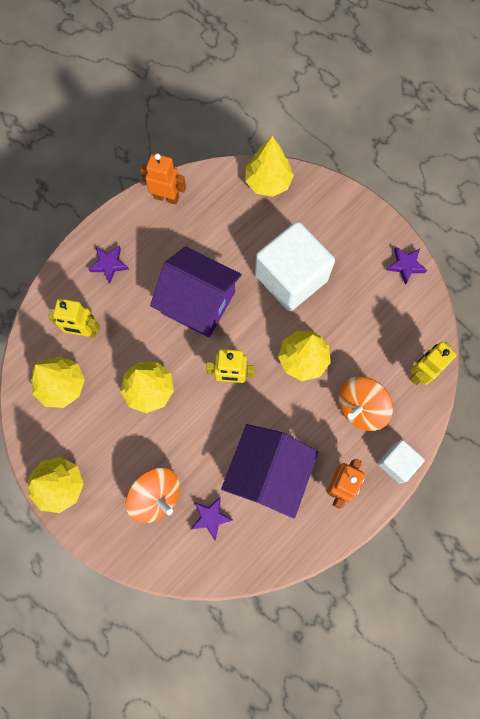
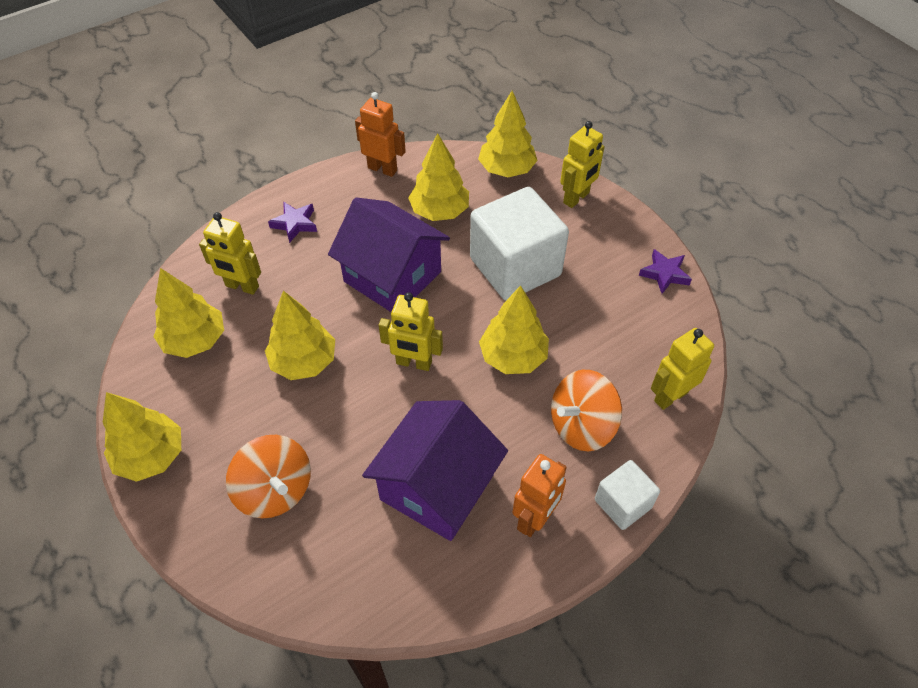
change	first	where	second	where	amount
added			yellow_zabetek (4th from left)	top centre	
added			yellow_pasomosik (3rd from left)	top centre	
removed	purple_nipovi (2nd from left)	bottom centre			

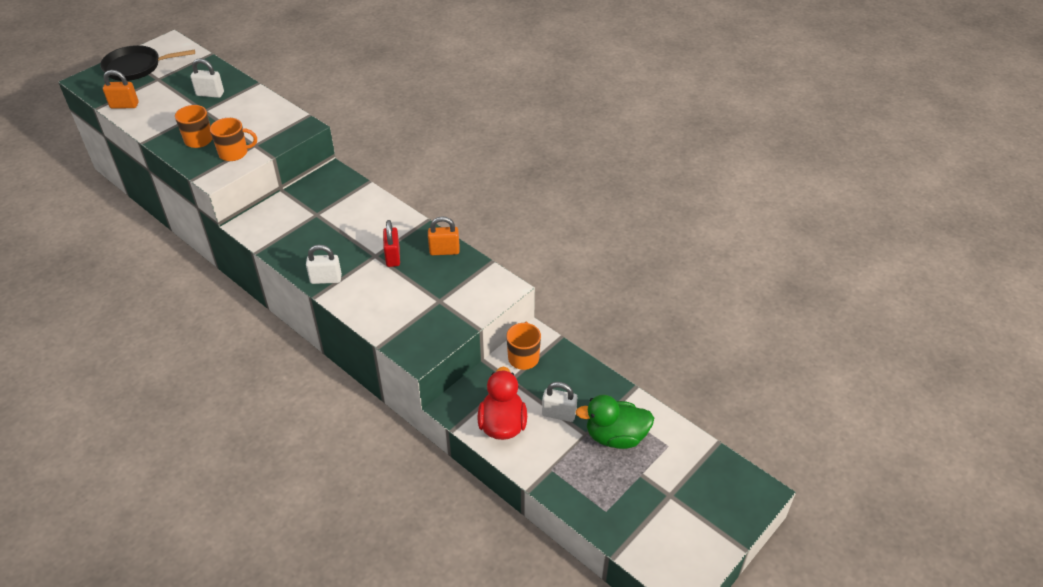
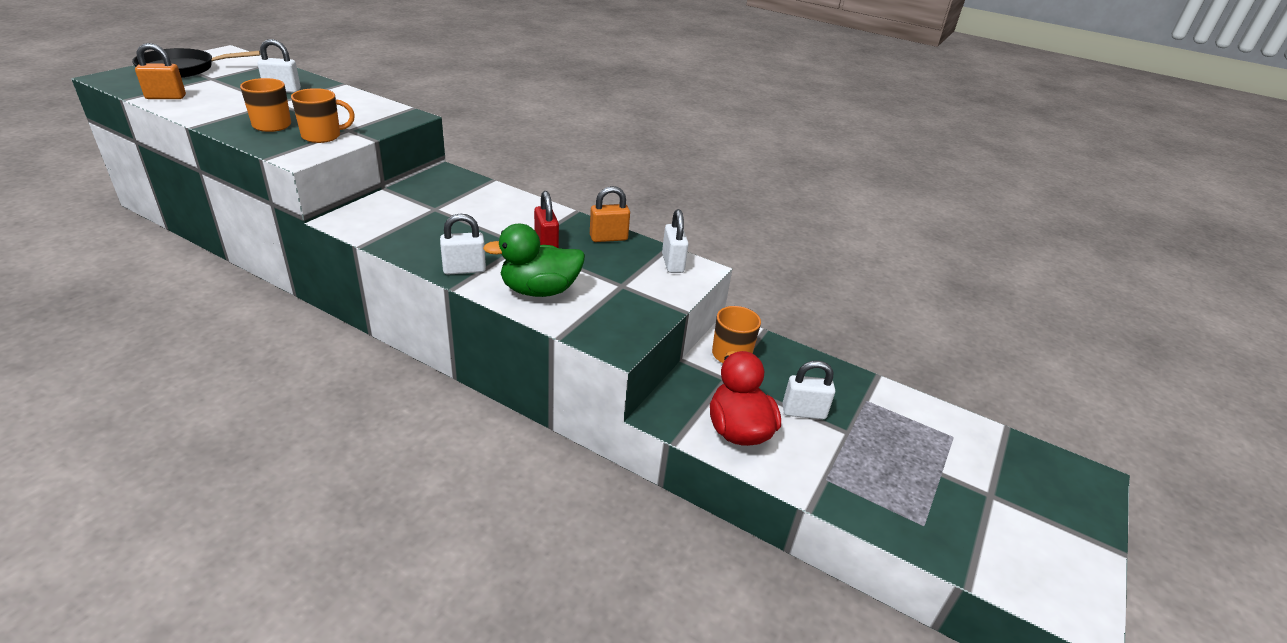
change	first	where	second	where	amount
moved	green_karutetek	bottom centre		centre	
added			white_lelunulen (3rd from left)	centre	

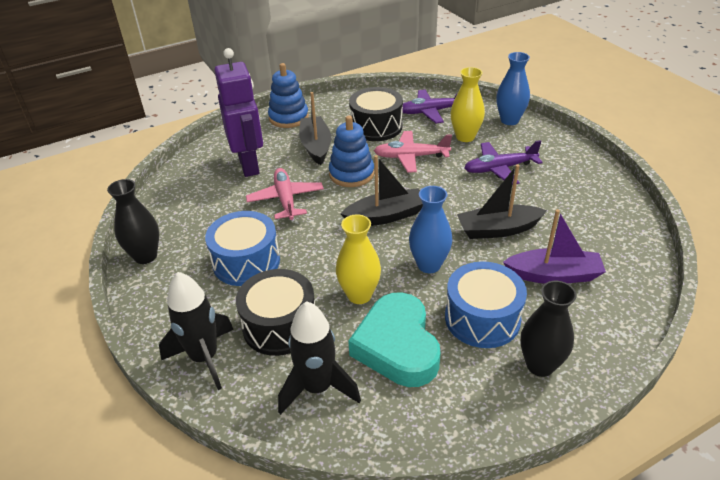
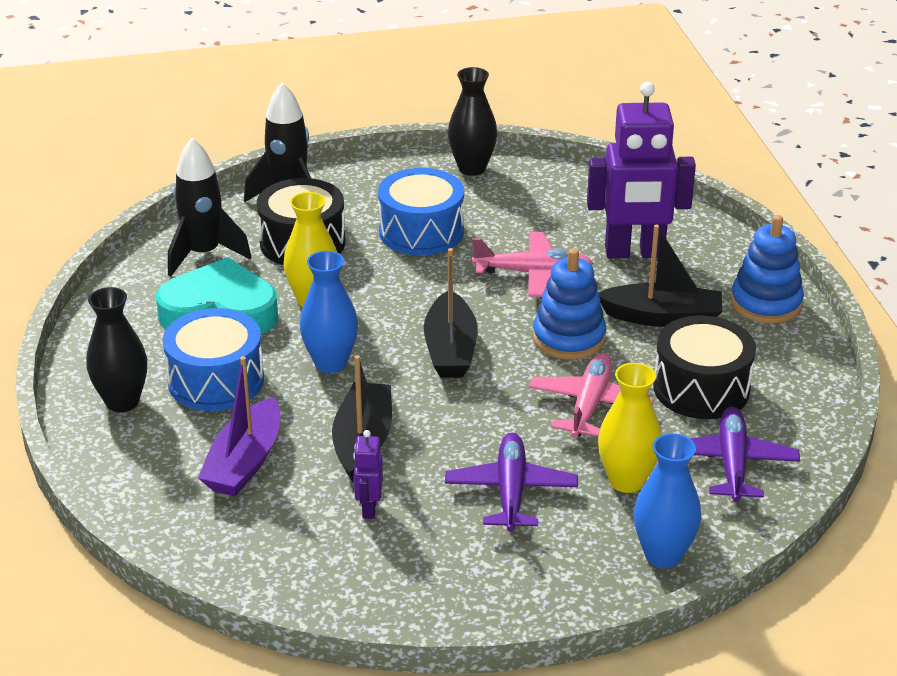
change	first	where	second	where	amount
added			purple_pasomosik (1st from left)	bottom centre	

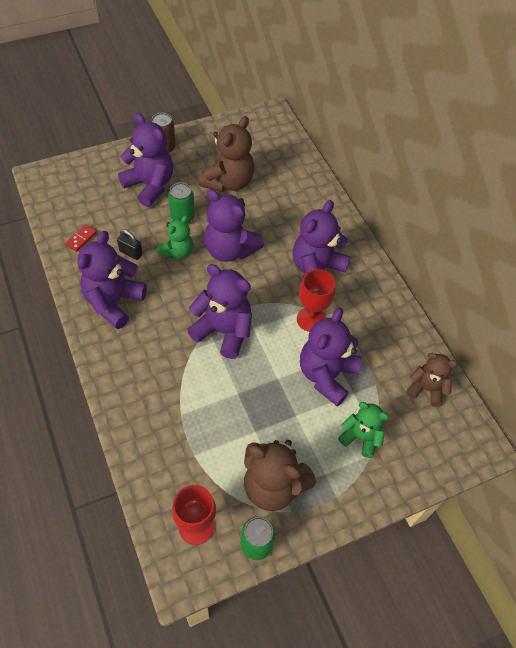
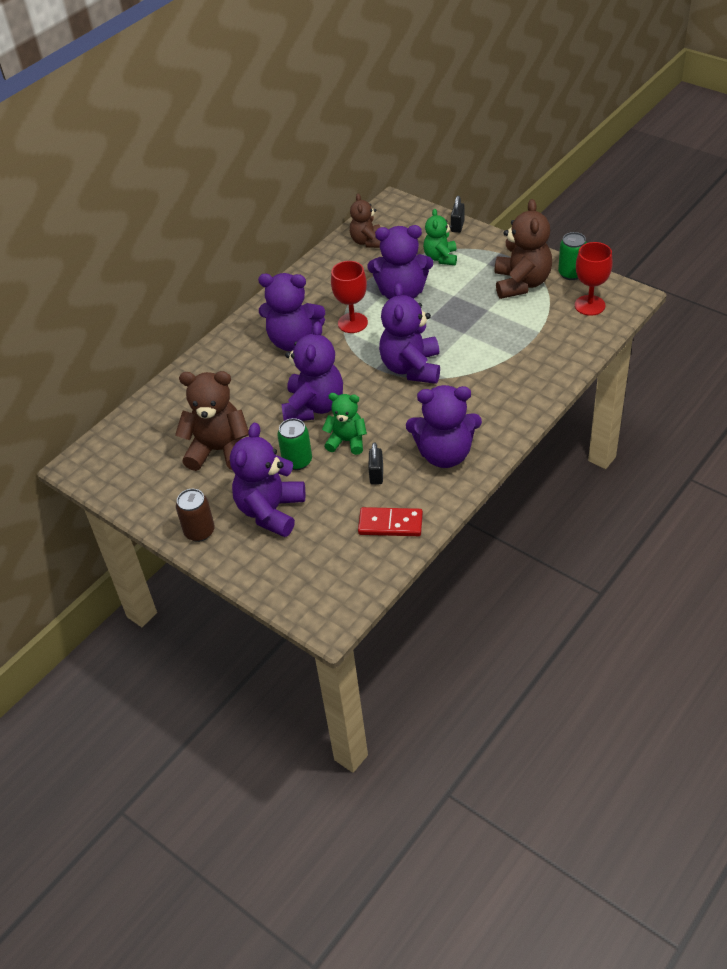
change	first	where	second	where	amount
resized	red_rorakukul	middle left		centre	x1.61
added			black_lelunulen (2nd from left)	top centre	

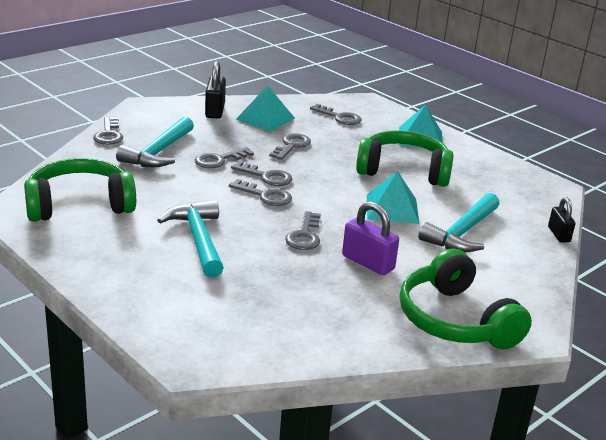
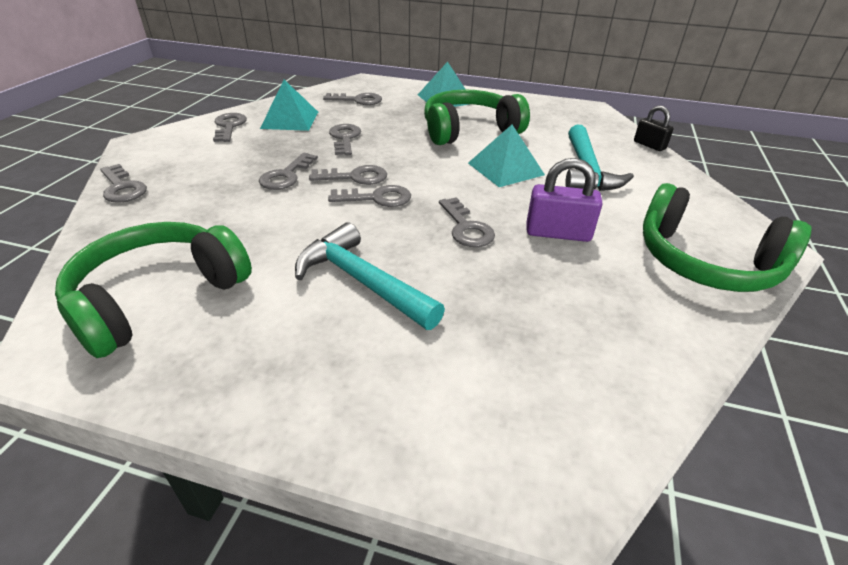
change	first	where	second	where	amount
replaced	black_lelunulen (1st from left)	top centre	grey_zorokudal (2nd from left)	top left	
removed	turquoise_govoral (1st from left)	top left			

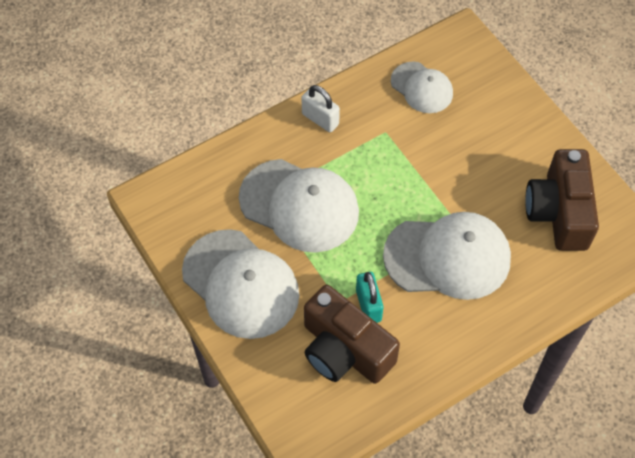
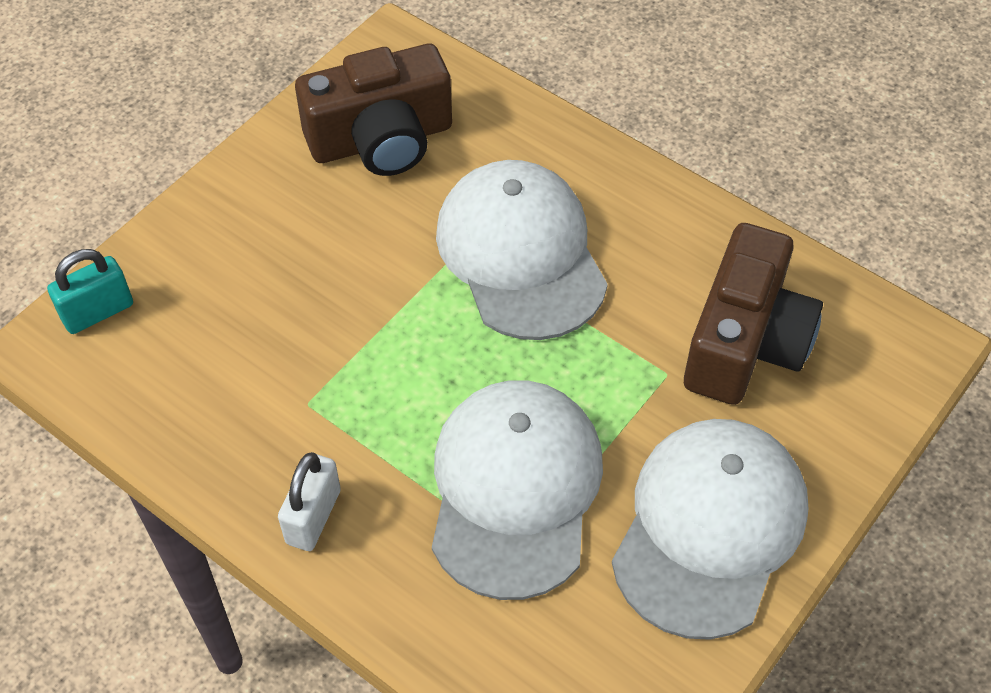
change	first	where	second	where	amount
moved	turquoise_lelunulen	centre		middle left	
removed	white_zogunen (3rd from left)	top centre			

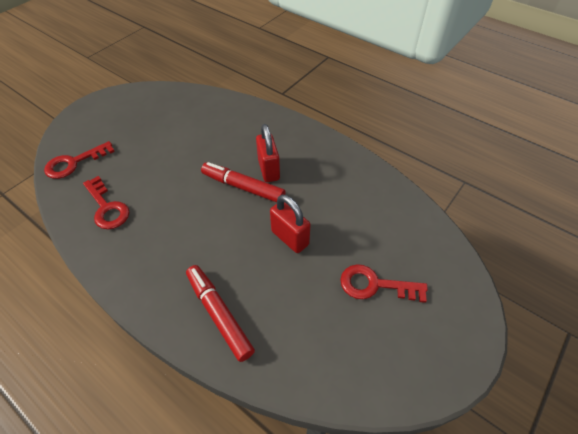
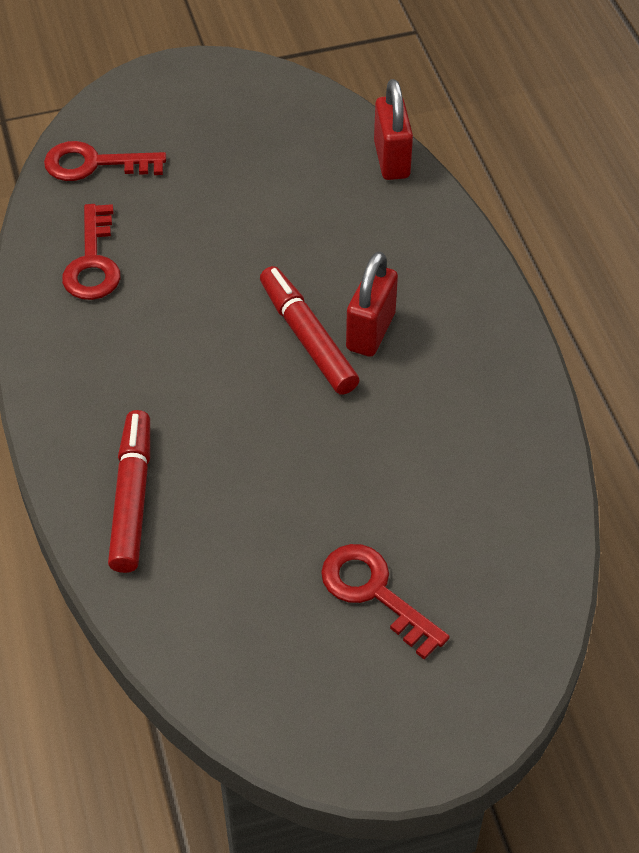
change	first	where	second	where	amount
moved	red_lelunulen (2nd from left)	centre		top centre	

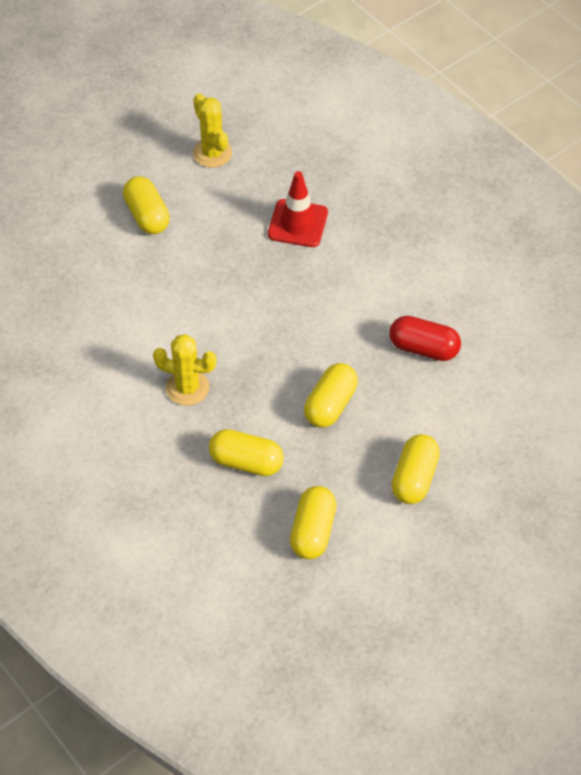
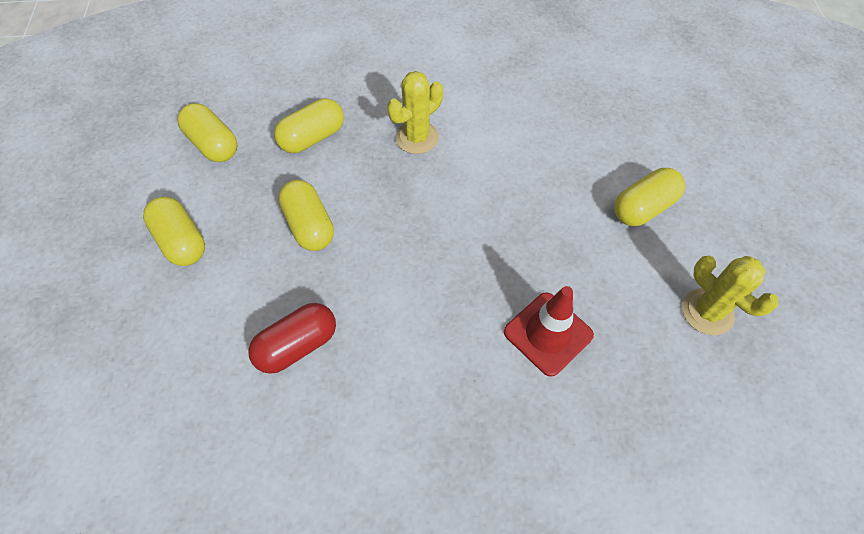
change	first	where	second	where	amount
turned	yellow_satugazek (1st from left in the first image)	top left	yellow_satugazek (5th from left)	middle right	45 degrees counterclockwise
turned	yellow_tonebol (2nd from left)	top centre		middle right	45 degrees clockwise

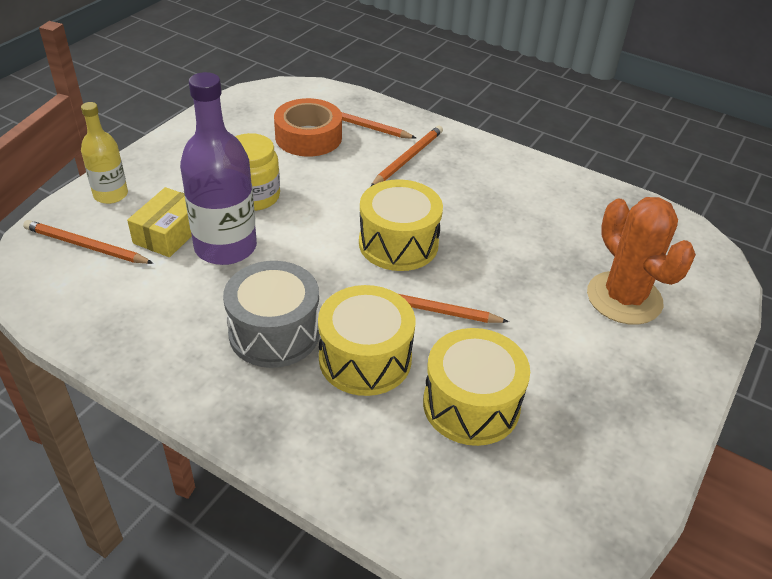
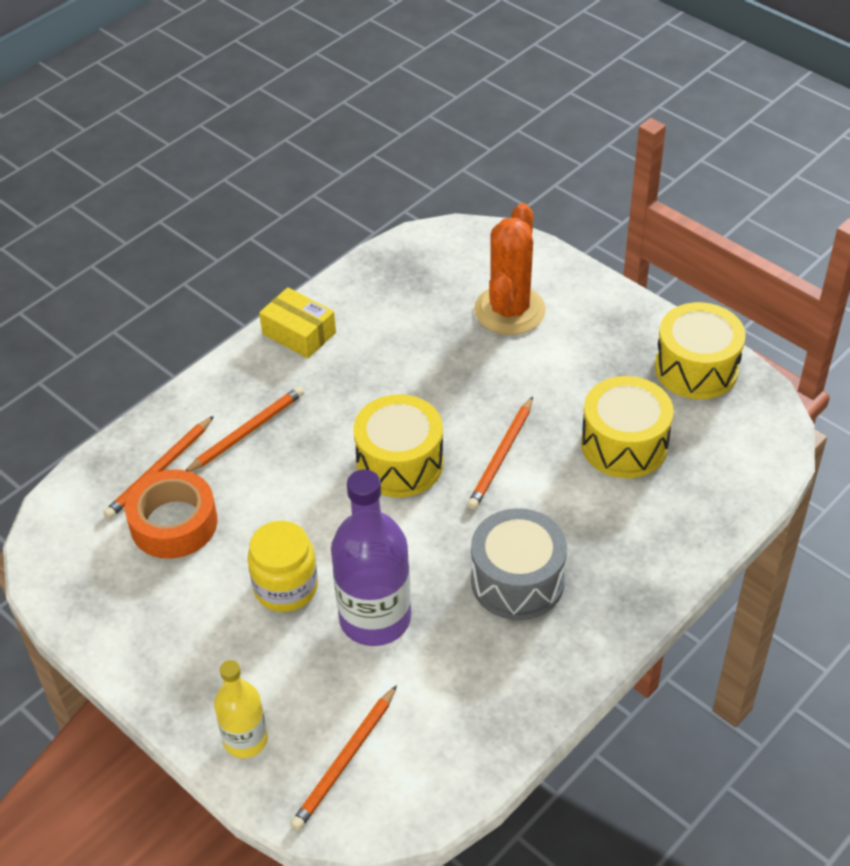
change	first	where	second	where	amount
turned	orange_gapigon (3rd from left in the first image)	top centre	orange_gapigon (2nd from left)	middle left	90 degrees clockwise
moved	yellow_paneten	middle left		centre	
turned	orange_tonebol	middle right		top centre	60 degrees counterclockwise
moved	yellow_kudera (1st from left in the first image)	centre	yellow_kudera (3rd from left)	middle right	

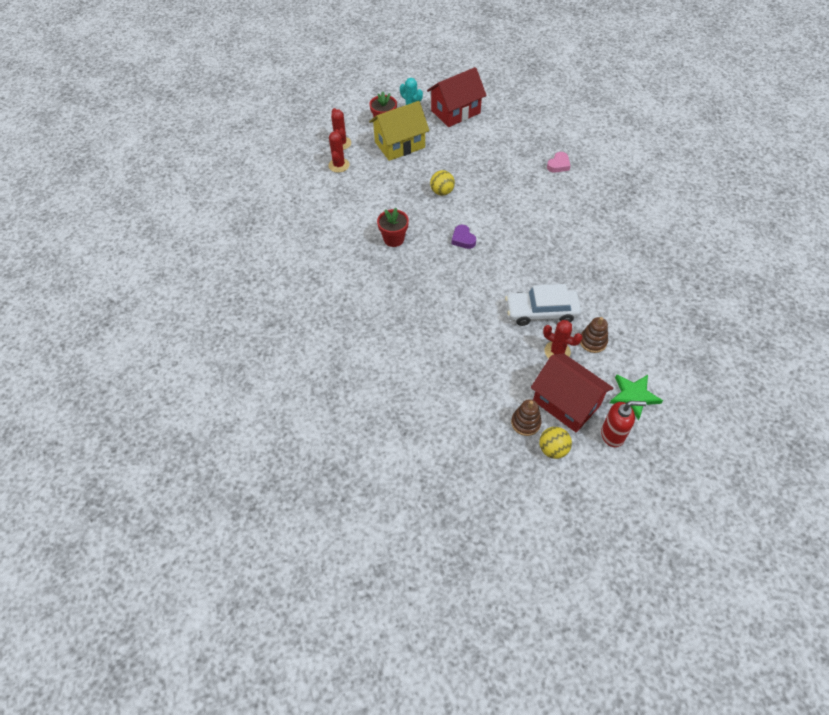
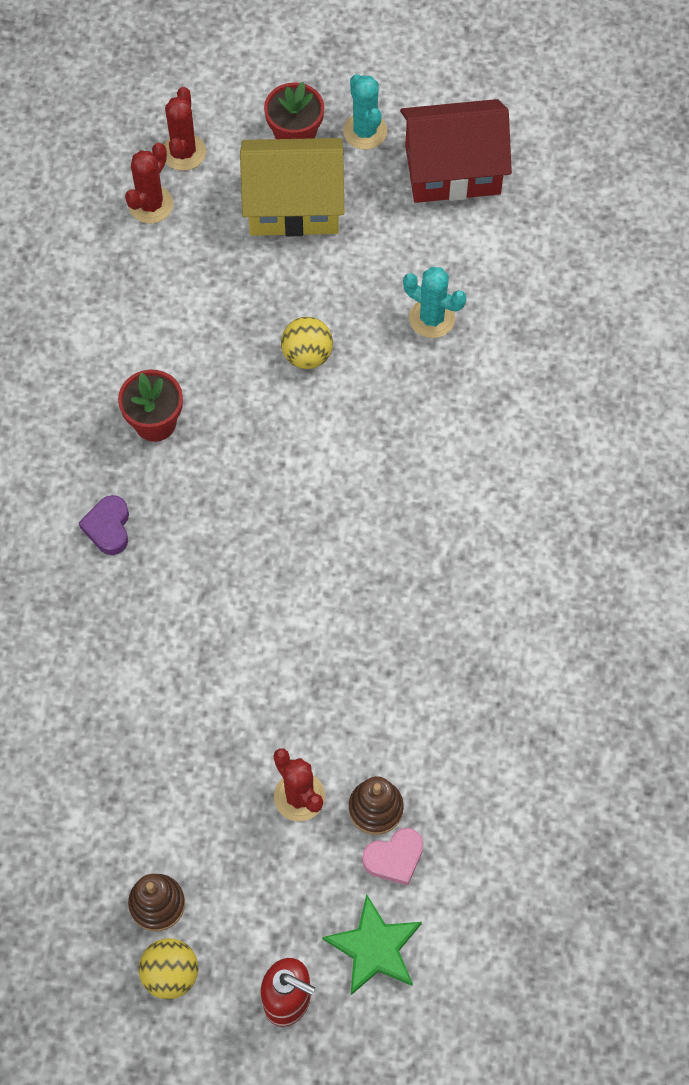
change	first	where	second	where	amount
moved	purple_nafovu	top centre		middle left	
moved	pink_nafovu	top right		bottom centre	
added			turquoise_tonebol (2nd from left)	top centre	
removed	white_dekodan	centre			
removed	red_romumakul (2nd from left)	middle right			

